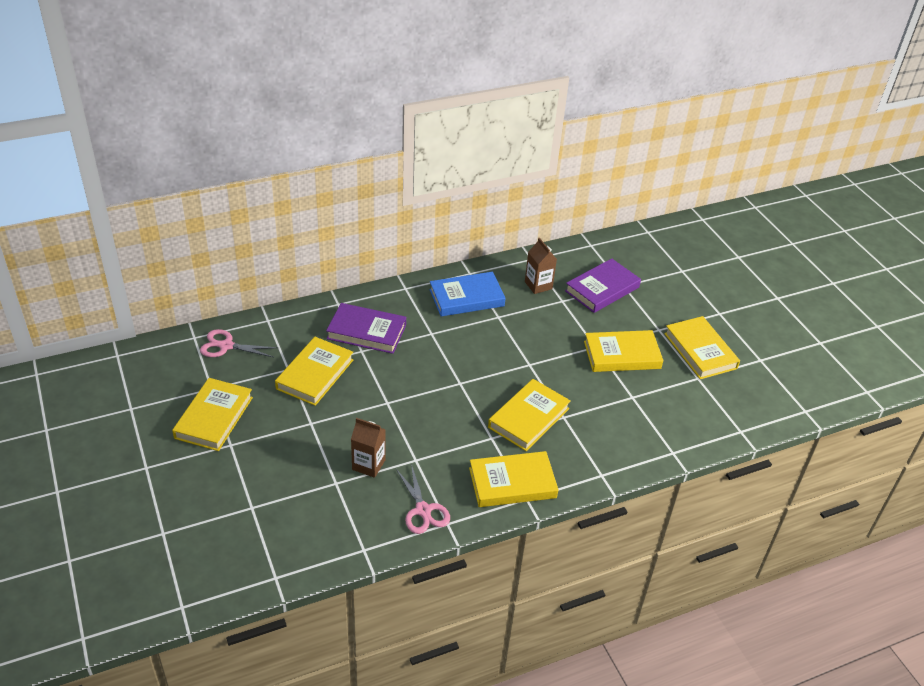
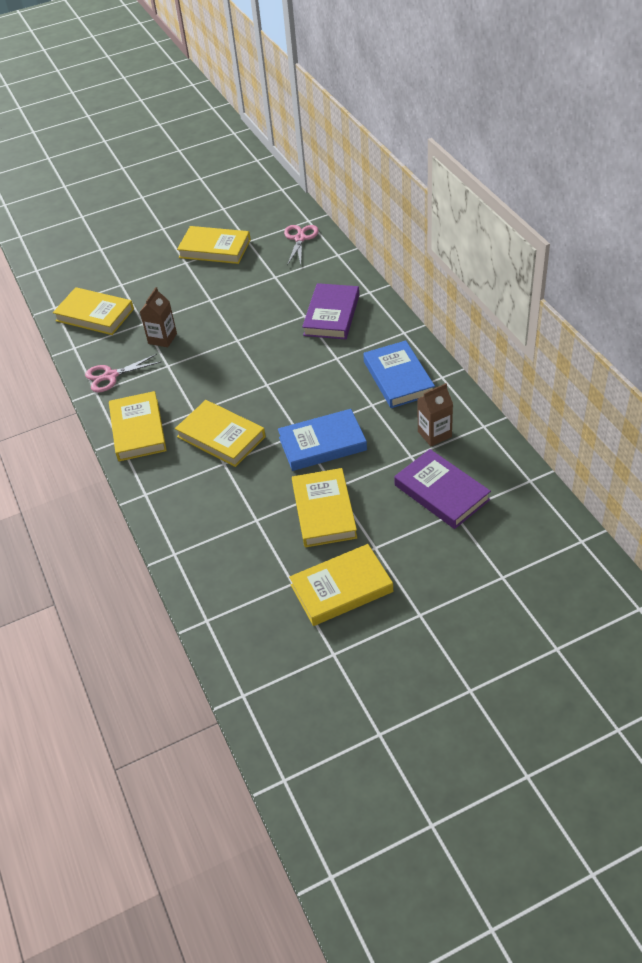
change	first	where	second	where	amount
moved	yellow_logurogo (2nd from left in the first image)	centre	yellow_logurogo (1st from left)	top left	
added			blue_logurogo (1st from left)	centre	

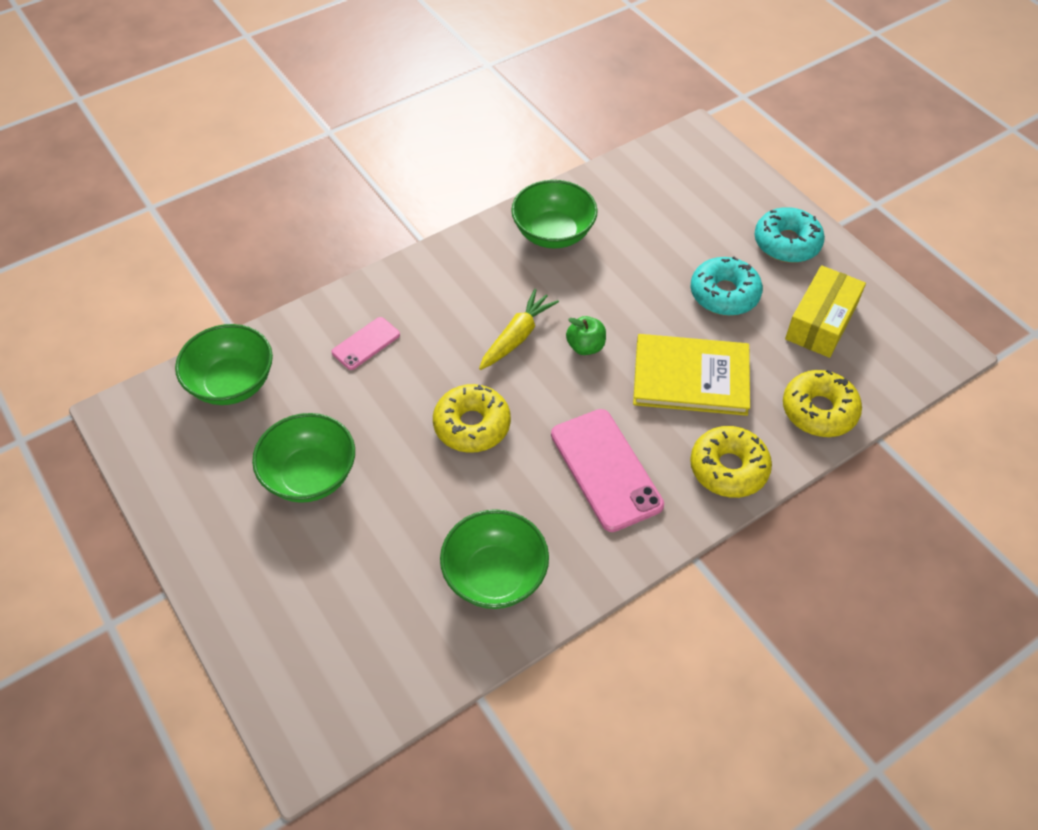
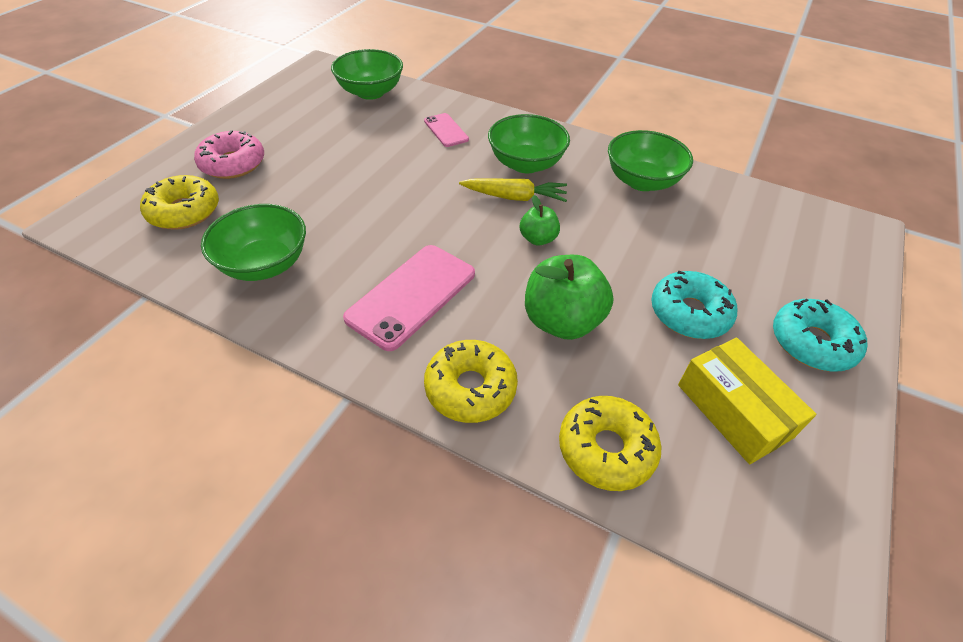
change	first	where	second	where	amount
moved	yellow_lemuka (1st from left)	centre		top left	
added			pink_lemuka	top left	
turned	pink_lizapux (1st from left in the first image)	centre	pink_lizapux (2nd from left)	top centre	45 degrees clockwise
moved	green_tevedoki (2nd from left in the first image)	middle left	green_tevedoki (3rd from left)	top centre	
replaced	yellow_logurogo	centre	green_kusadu (2nd from left)	centre	
turned	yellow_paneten	middle right		middle right	60 degrees clockwise

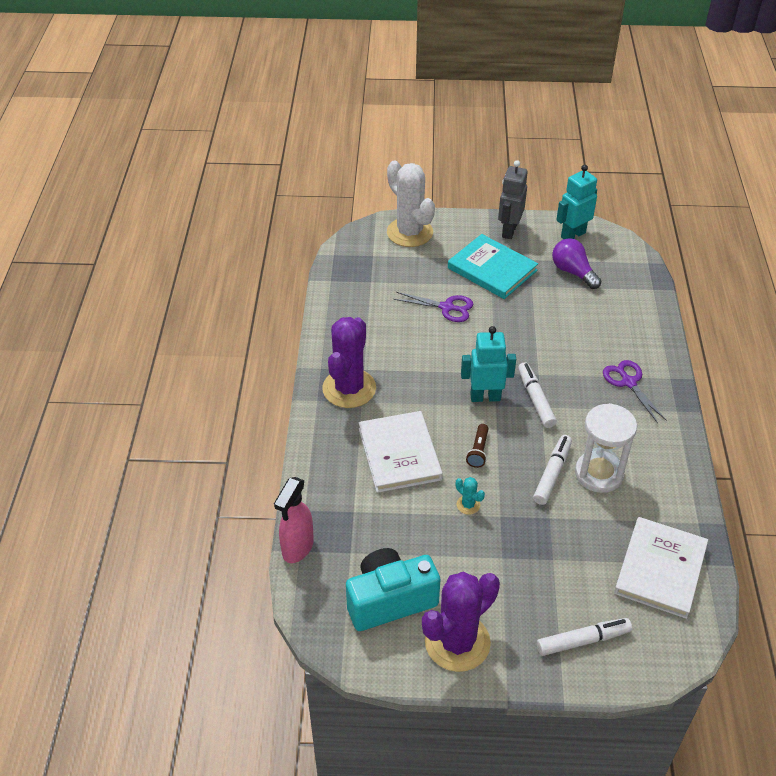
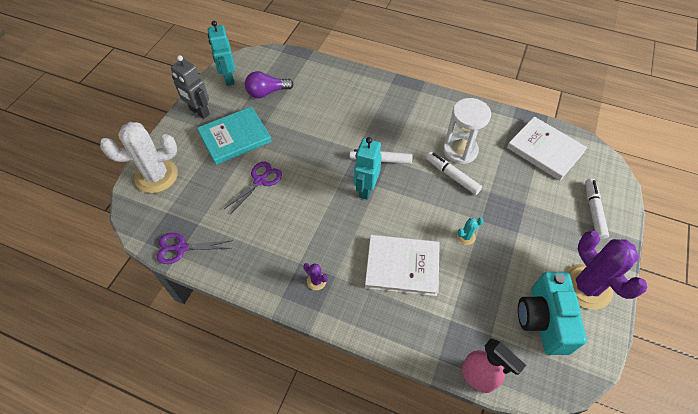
change	first	where	second	where	amount
moved	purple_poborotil (2nd from left in the first image)	middle right	purple_poborotil (1st from left)	middle left	
resized	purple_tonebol (1st from left)	centre		bottom centre	x0.40
removed	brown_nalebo	centre			

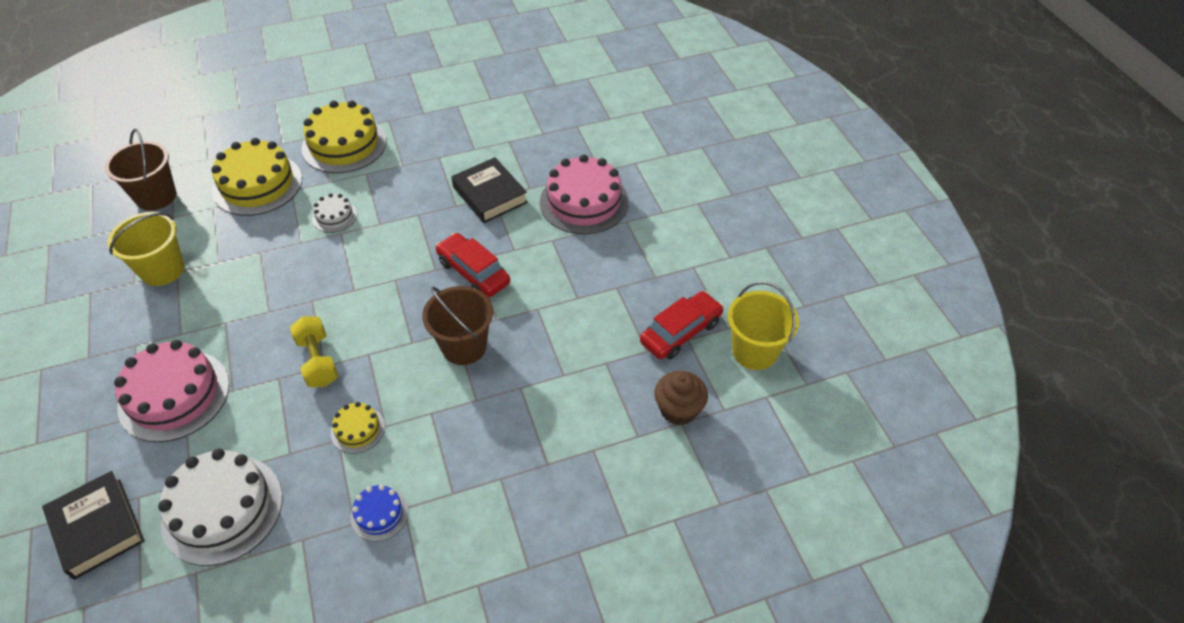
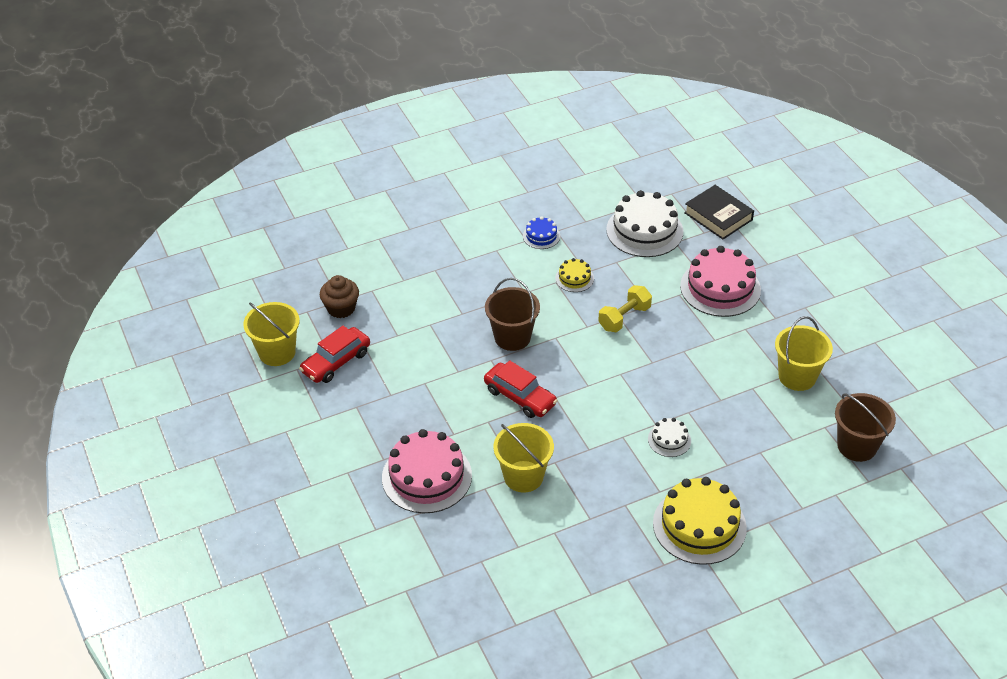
change	first	where	second	where	amount
replaced	black_logurogo (2nd from left)	top centre	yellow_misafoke (2nd from left)	bottom centre	
turned	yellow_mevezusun	middle left		centre	75 degrees clockwise
removed	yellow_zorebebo (1st from left)	top left			

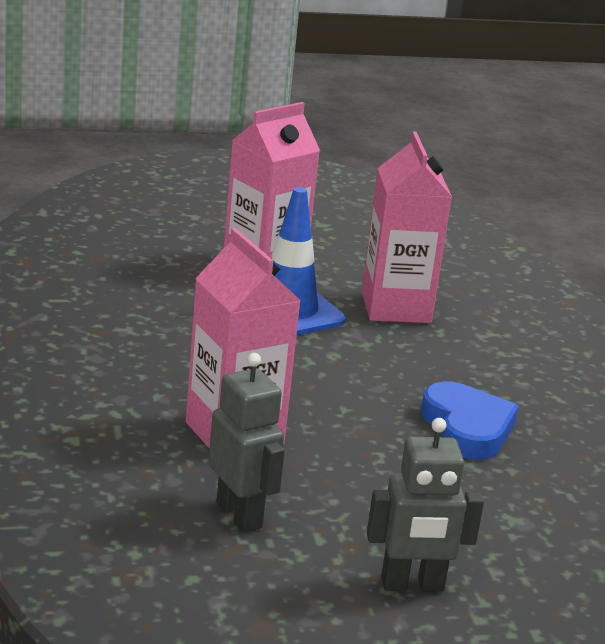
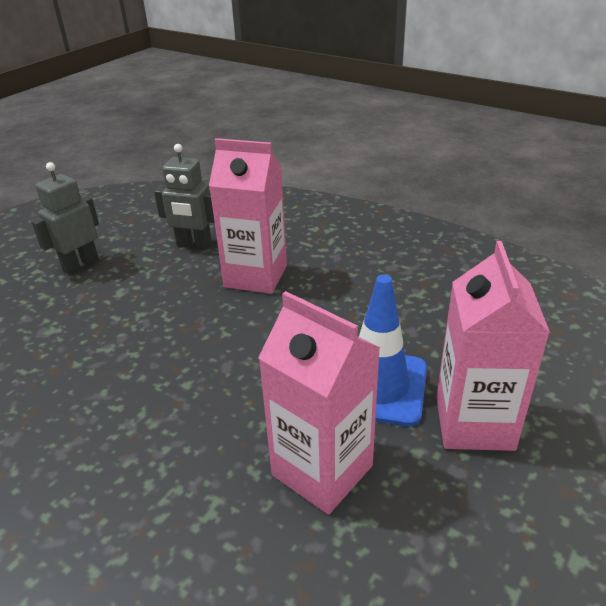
change	first	where	second	where	amount
removed	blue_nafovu	middle right			

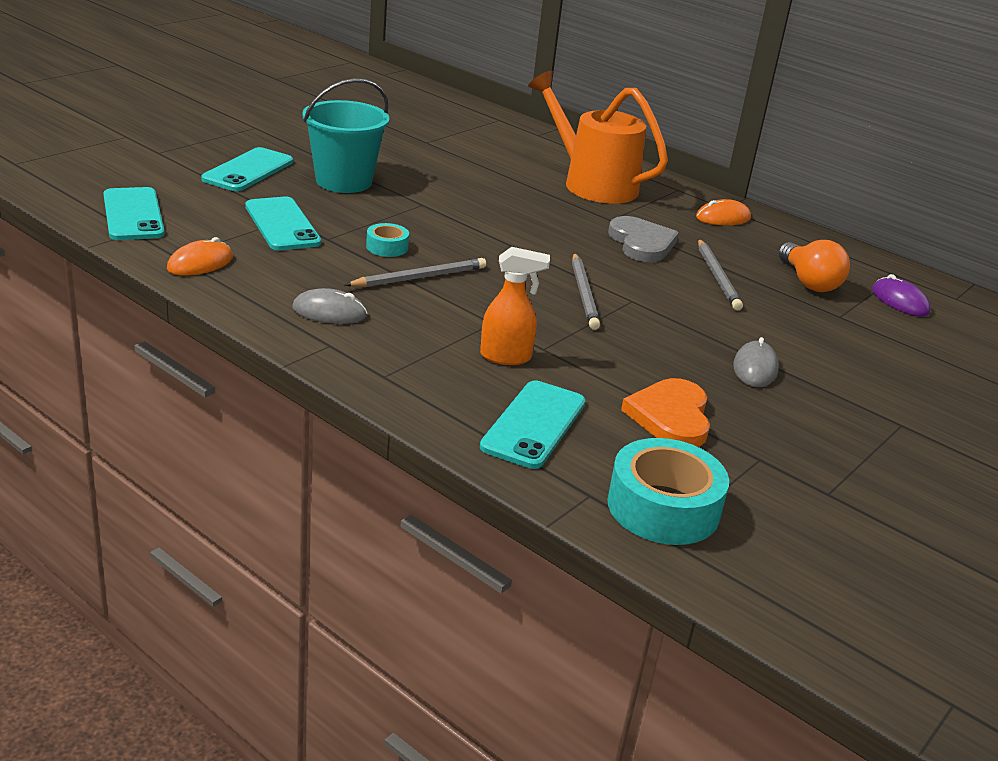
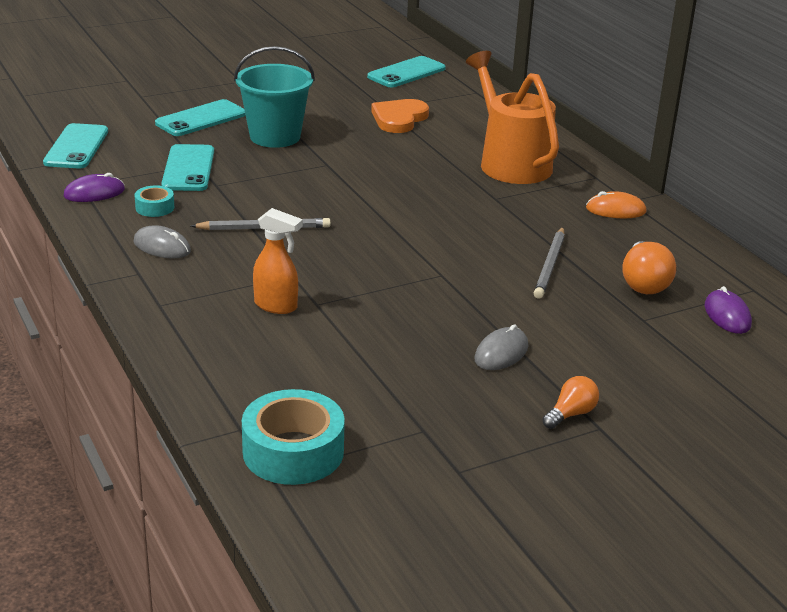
change	first	where	second	where	amount
recoloured	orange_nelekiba (1st from left)	middle left	purple_nelekiba (1st from left)	top left	
moved	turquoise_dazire (1st from left)	top centre		top left	
moved	turquoise_lizapux (4th from left)	centre		top centre	
moved	orange_nafovu	centre		top centre	
added			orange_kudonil (1st from left)	middle right	
removed	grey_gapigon (2nd from left)	centre			
removed	grey_nafovu	top centre			

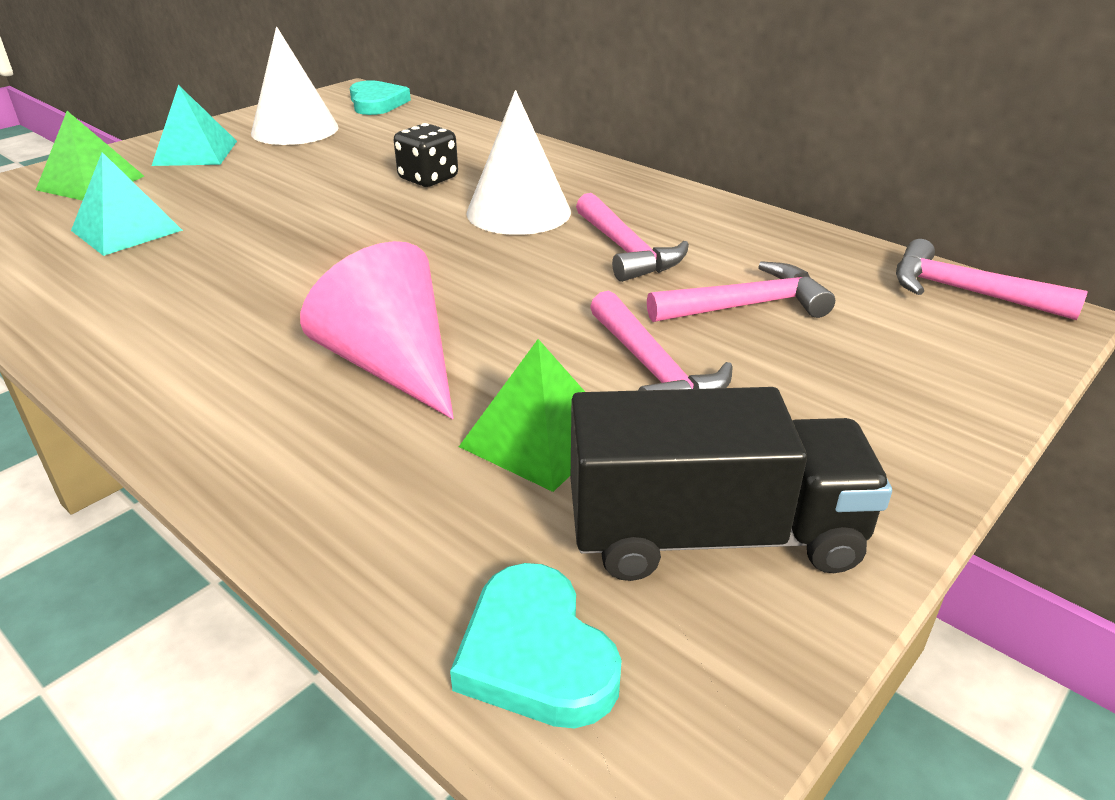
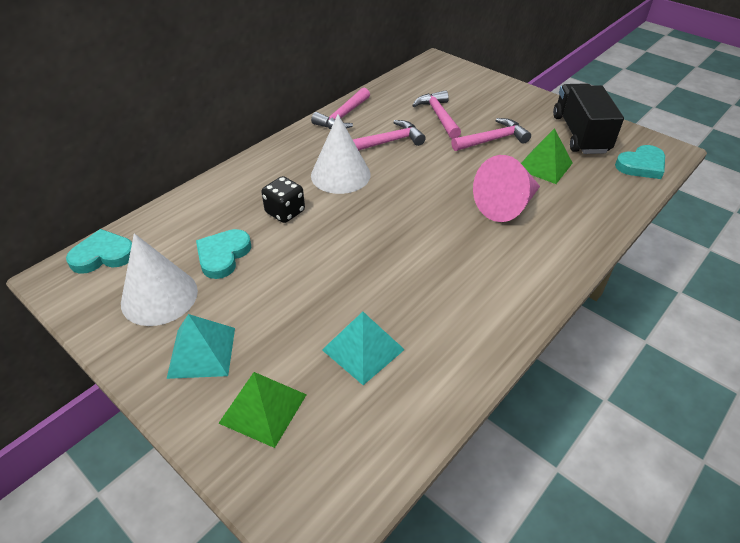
change	first	where	second	where	amount
added			turquoise_nafovu (2nd from left)	middle left	
moved	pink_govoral (4th from left in the first image)	middle right	pink_govoral (1st from left)	top centre	

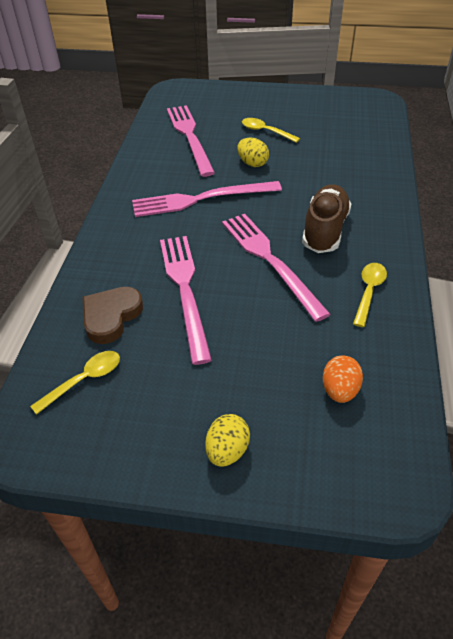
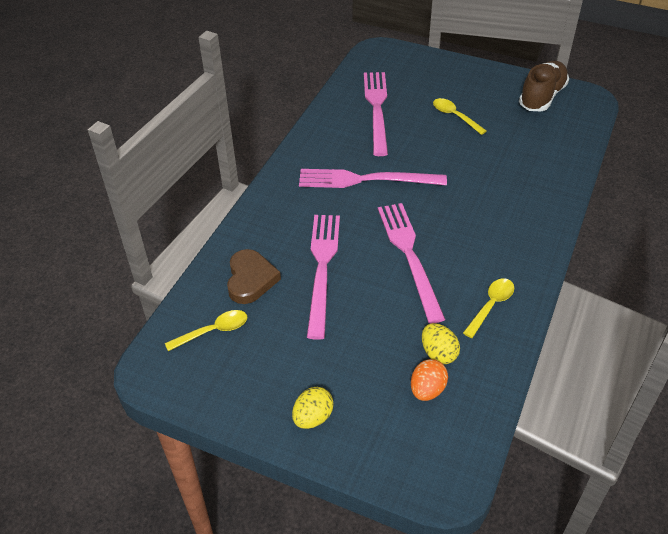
change	first	where	second	where	amount
turned	brown_nafovu	middle left		centre	135 degrees clockwise
moved	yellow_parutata (2nd from left)	top centre		centre	
moved	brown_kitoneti	middle right		top right	

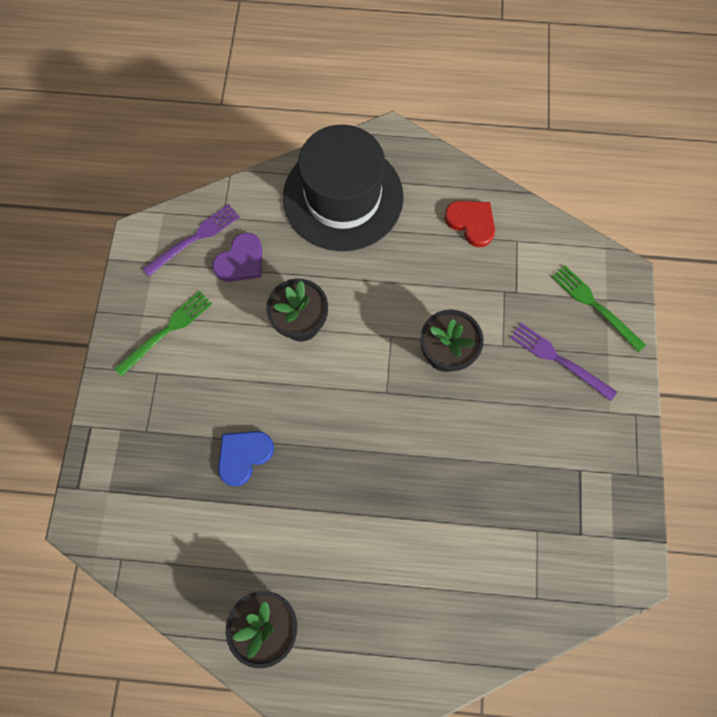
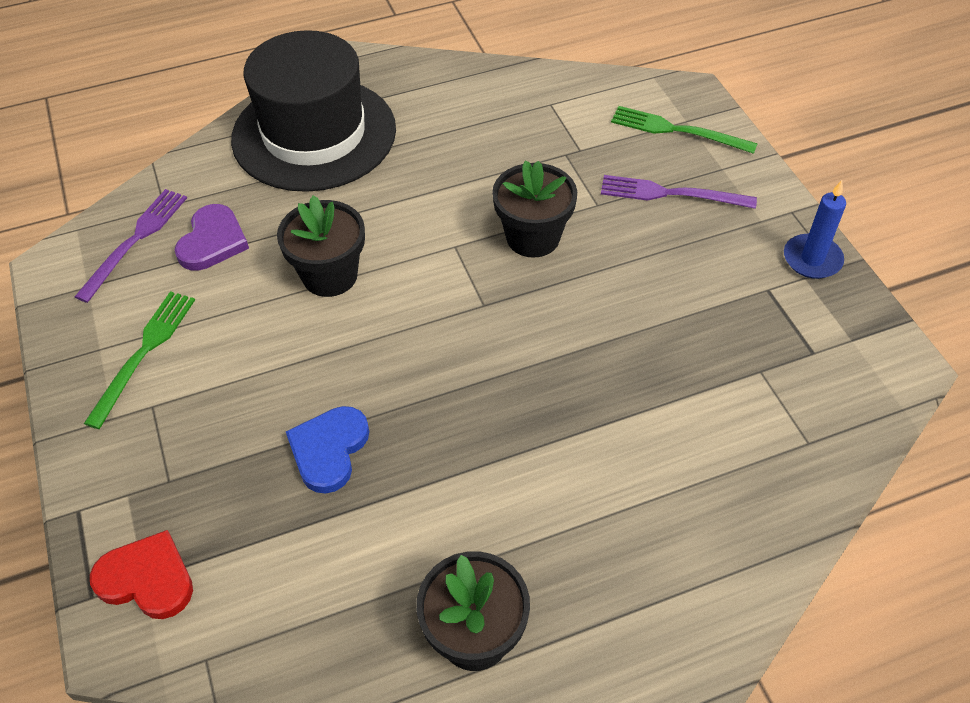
change	first	where	second	where	amount
moved	red_nafovu	top centre		bottom left	
added			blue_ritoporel	top right	

